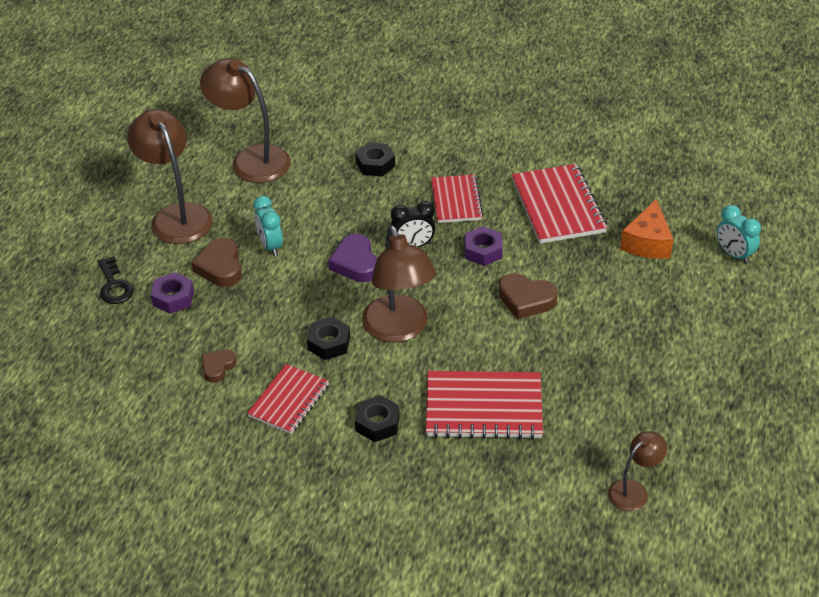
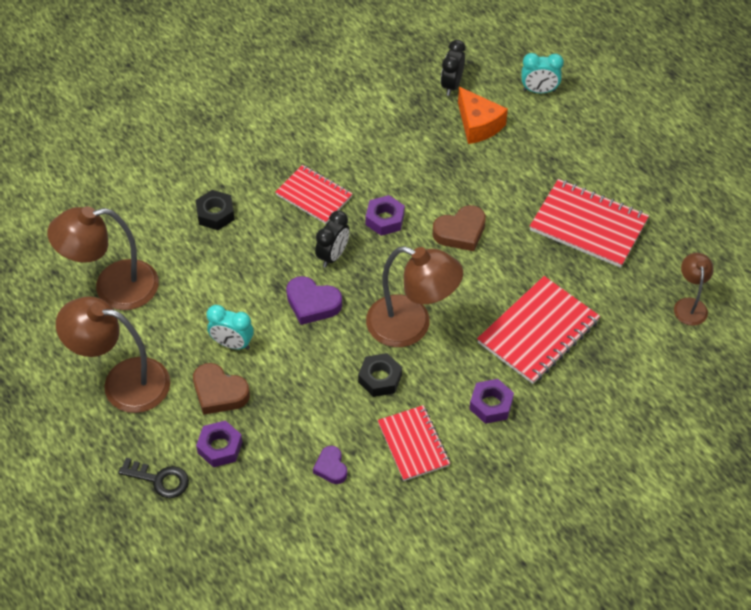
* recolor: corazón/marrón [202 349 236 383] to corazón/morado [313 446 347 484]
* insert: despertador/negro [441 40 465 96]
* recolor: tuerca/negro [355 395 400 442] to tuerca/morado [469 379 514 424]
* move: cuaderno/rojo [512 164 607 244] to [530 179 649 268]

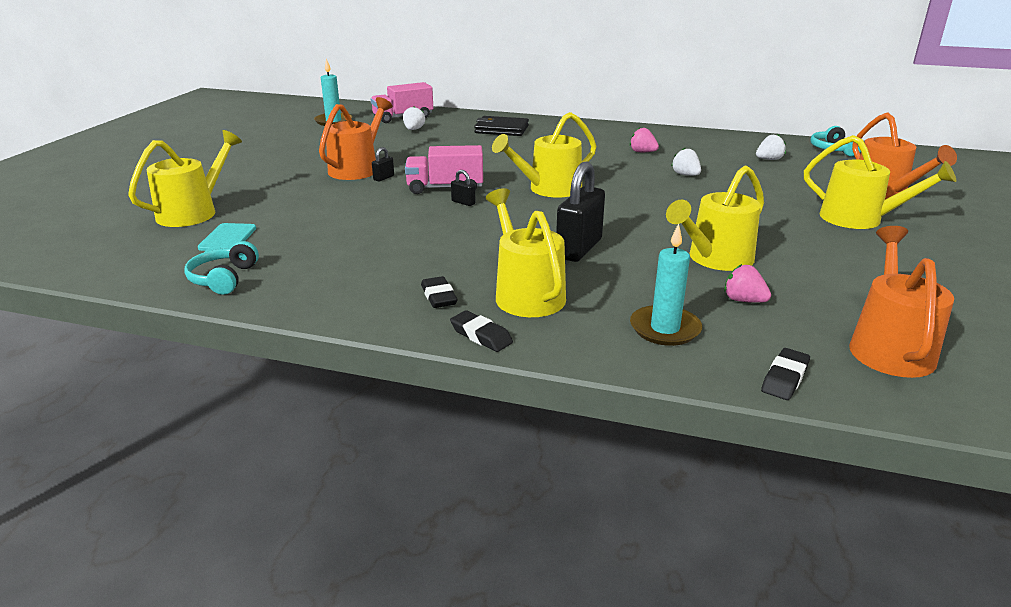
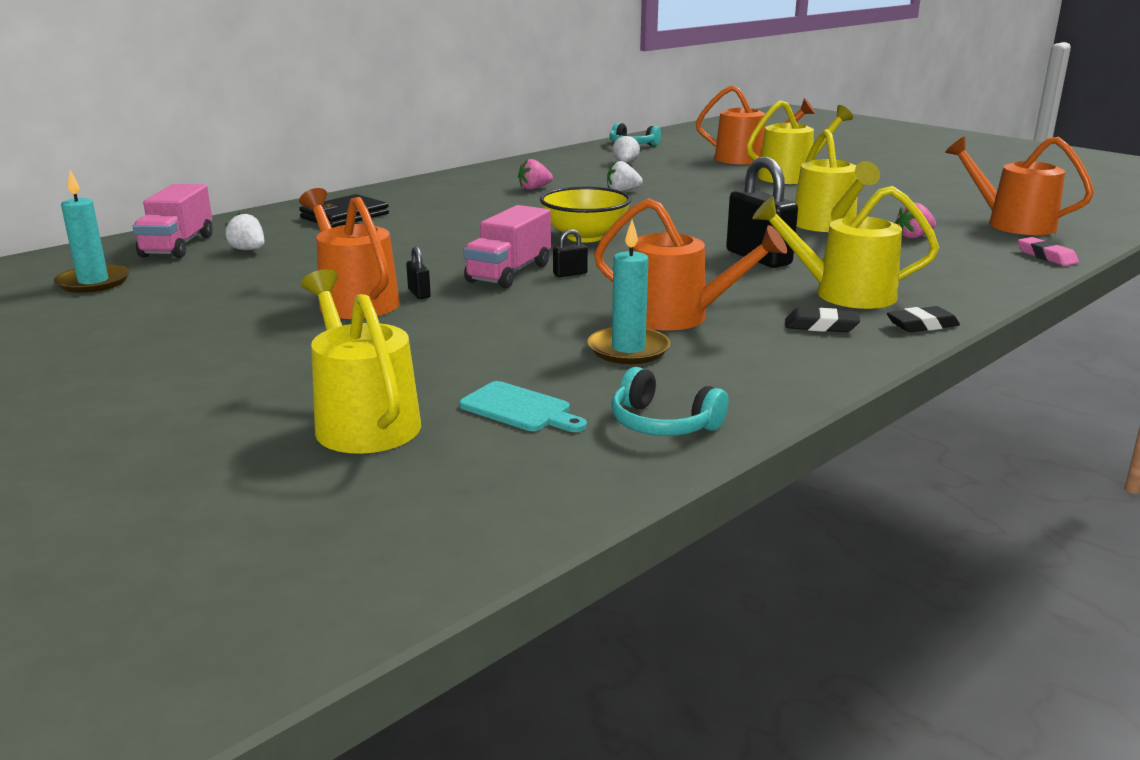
* replace: regadera/amarillo [492 112 596 198] to cuenco/amarillo [540 187 631 242]
* move: vela/turquesa [630 223 702 346] to [587 220 670 364]
* insert: regadera/naranja [594 198 787 330]
* recolor: goma de borrar/negro [761 348 810 400] to goma de borrar/rosa [1018 237 1079 266]

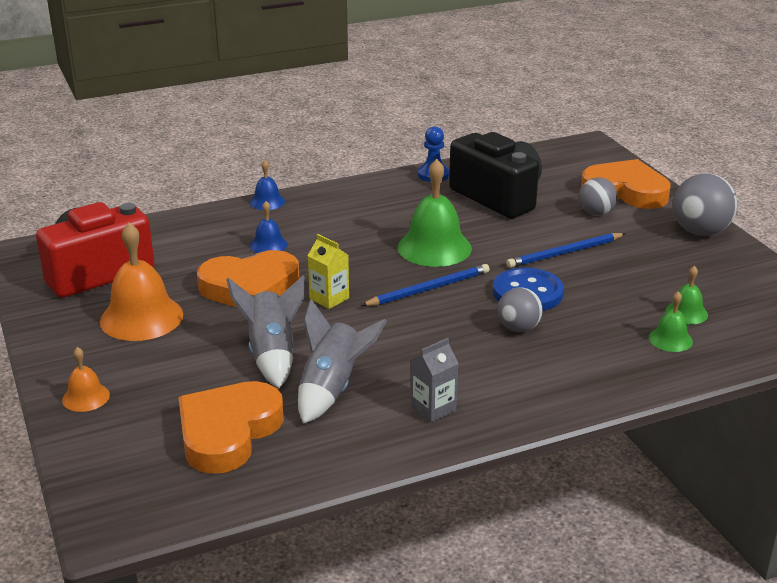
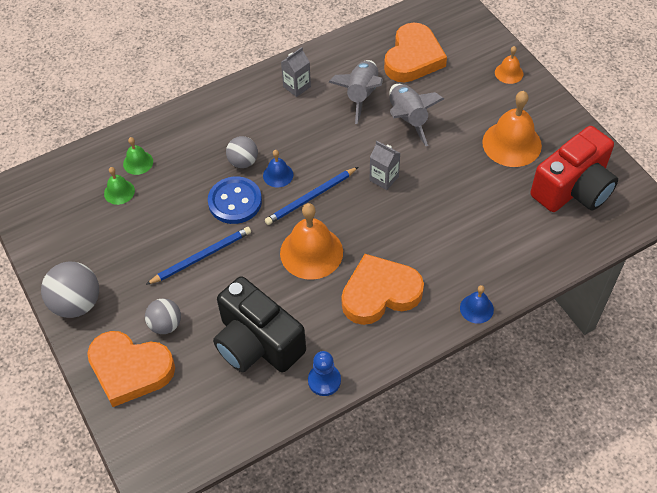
* move: campana/azul [250 201 288 253] to [263 150 294 188]
* recolor: campana/verde [398 159 472 267] to campana/naranja [280 203 343 280]
* move: corazón/naranja [197 250 299 307] to [342 254 424 325]
* recolor: cartón de leche/amarillo [307 234 349 309] to cartón de leche/gris [370 141 400 190]

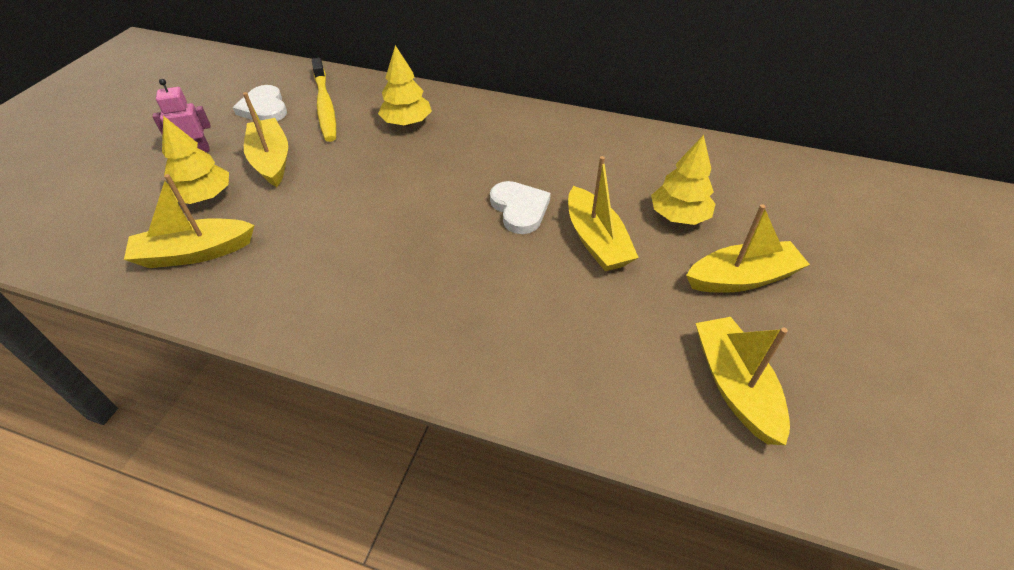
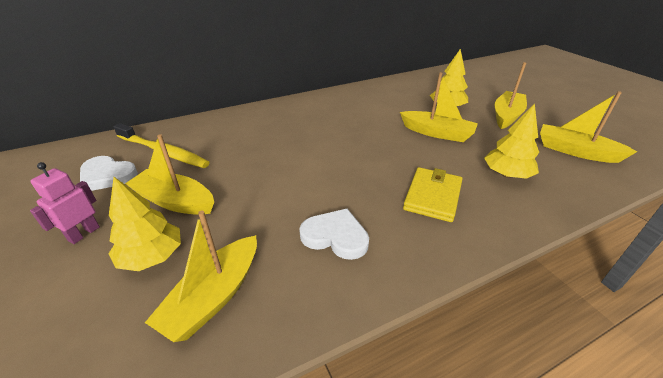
* move: corazón/blanco [490 181 551 234] to [299 209 369 260]
* insert: cartera/amarillo [403 167 462 222]
* move: árbol/amarillo [378 45 432 126] to [484 104 539 179]

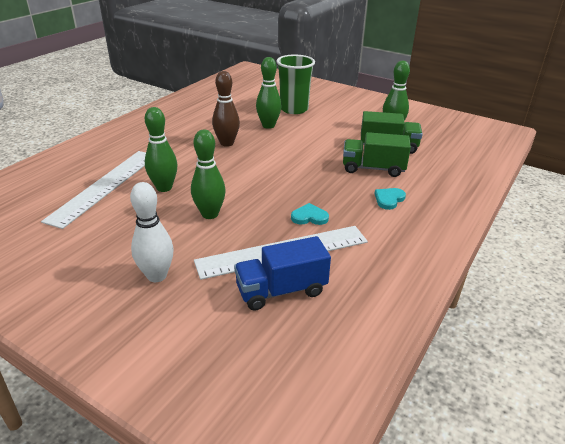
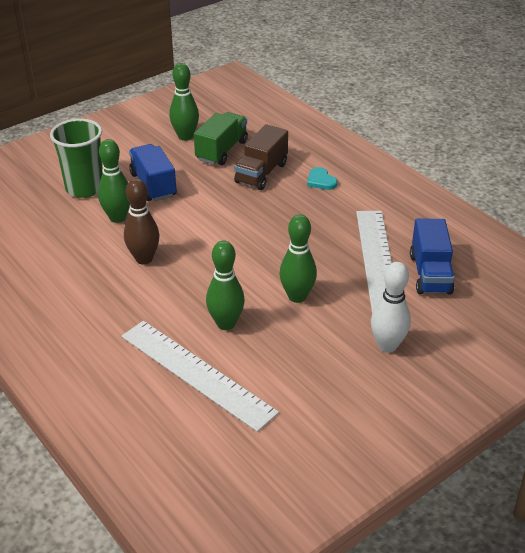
* insert: camión/azul [129 144 177 201]
* recolor: camión/verde [343 132 411 177] to camión/marrón [234 124 288 190]
* delete: corazón/turquesa [291 203 329 225]

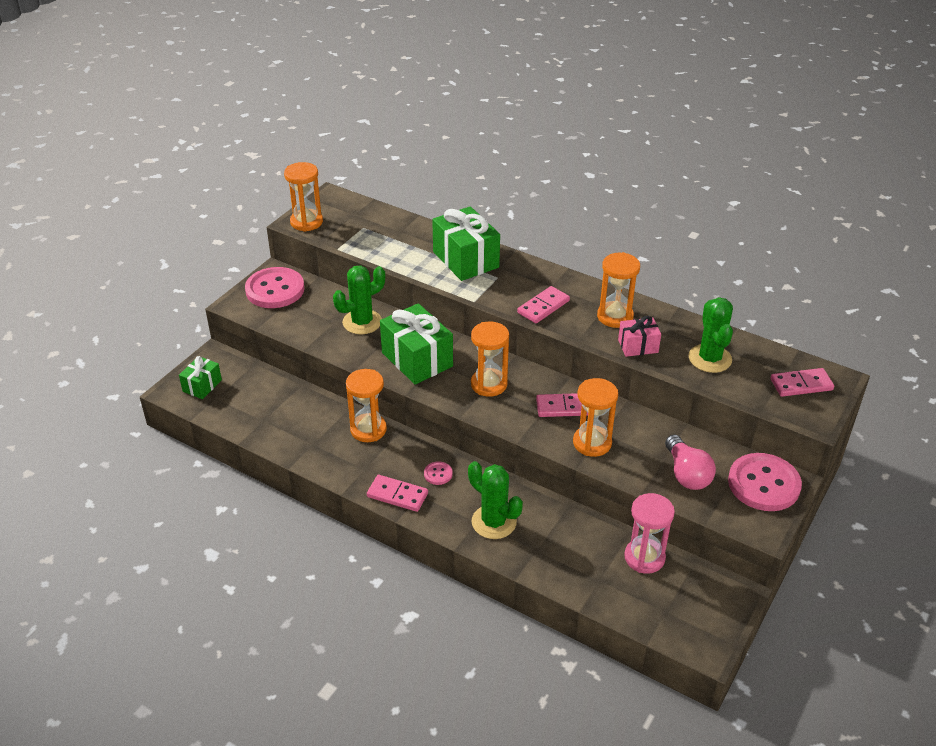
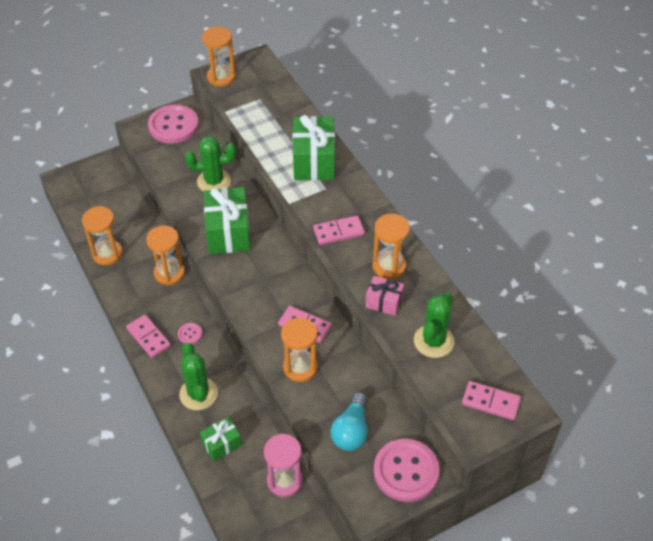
* move: reloj de arena/naranja [471 322 509 397] to [82 206 123 265]
* move: regalo/verde [179 356 222 399] to [200 417 242 462]
* recolor: bombilla/rosa [665 435 716 490] to bombilla/turquesa [331 392 368 451]

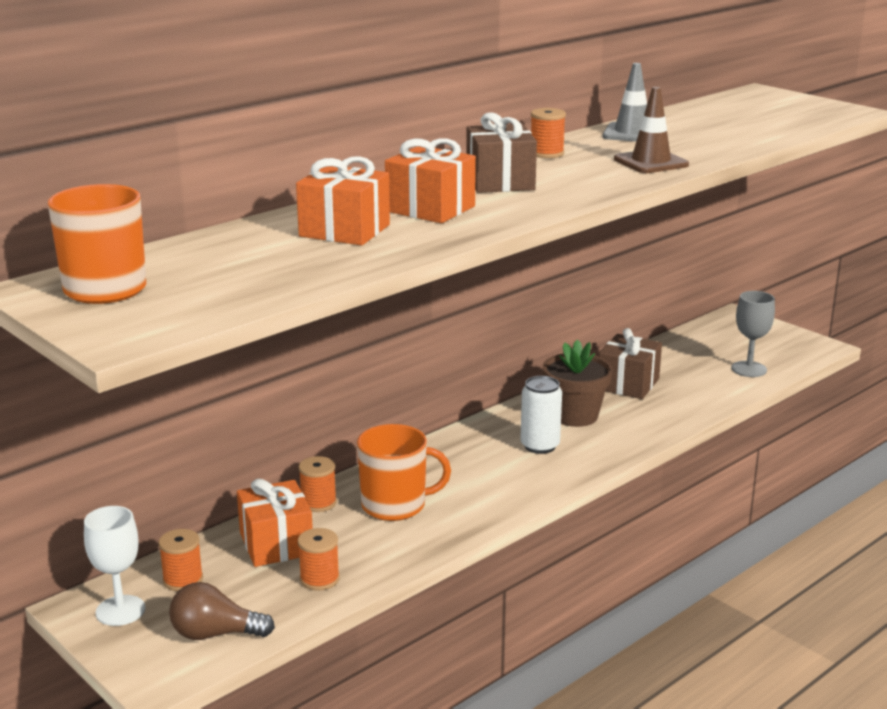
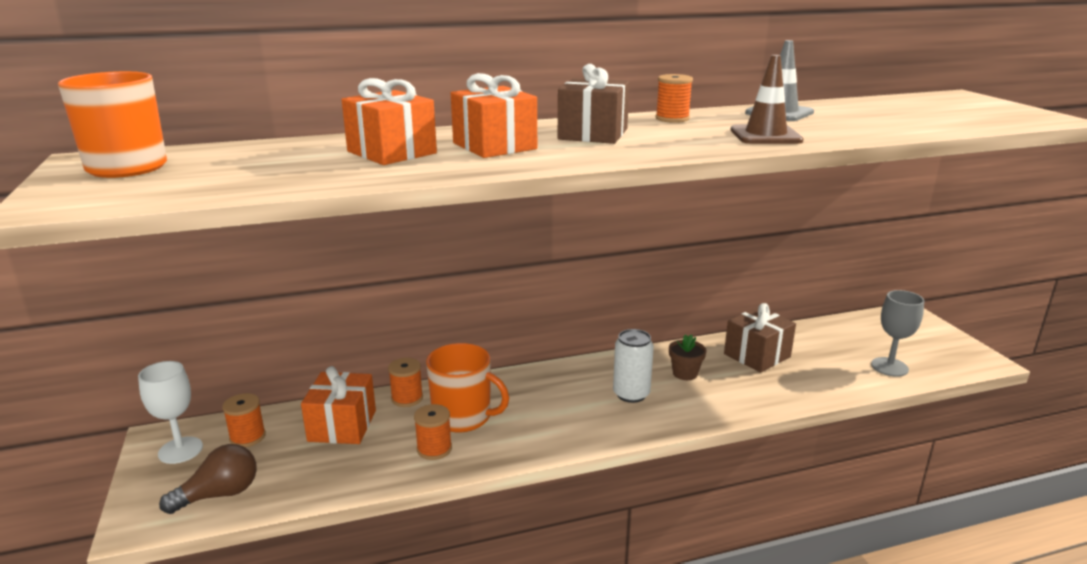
* rotate: bombilla/marrón [169 582 275 640] = [159 444 257 514] 120 degrees clockwise
* move: carrete/naranja [298 528 340 591] to [414 404 452 460]
* resize: maceta/marrón [542 339 613 427] = [669 334 707 380] x0.57

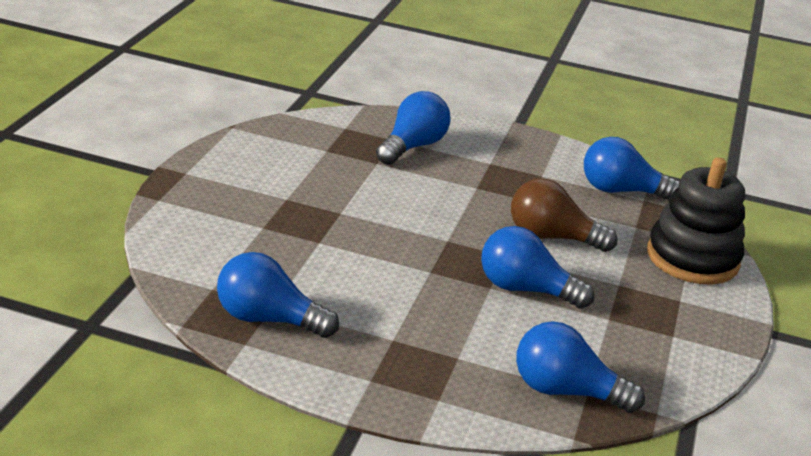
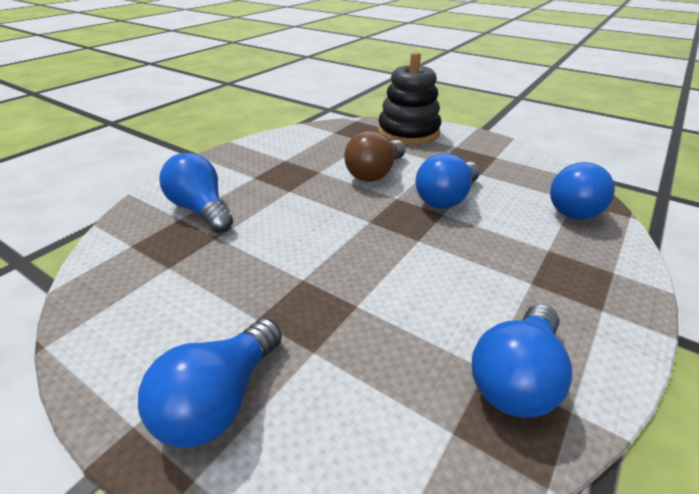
* move: bombilla/azul [584 137 679 201] to [138 318 282 448]

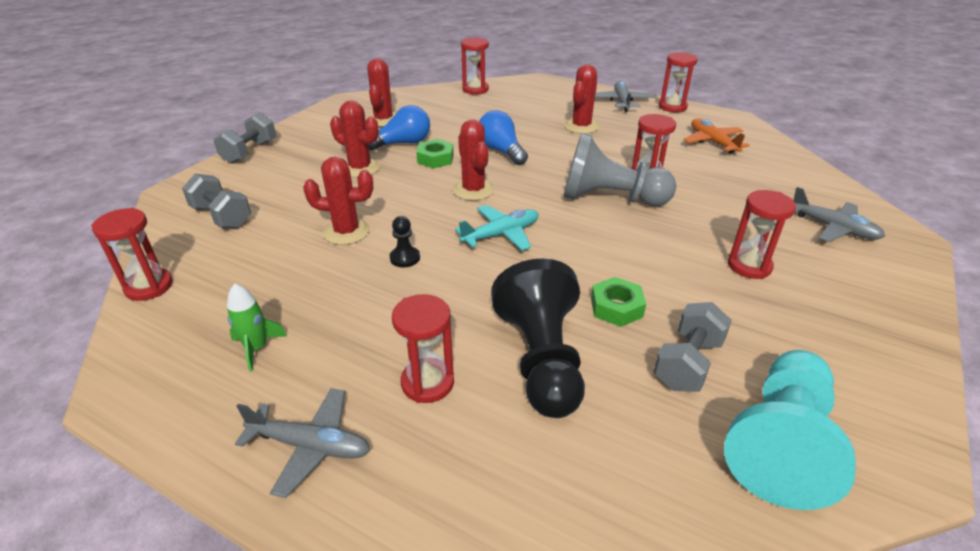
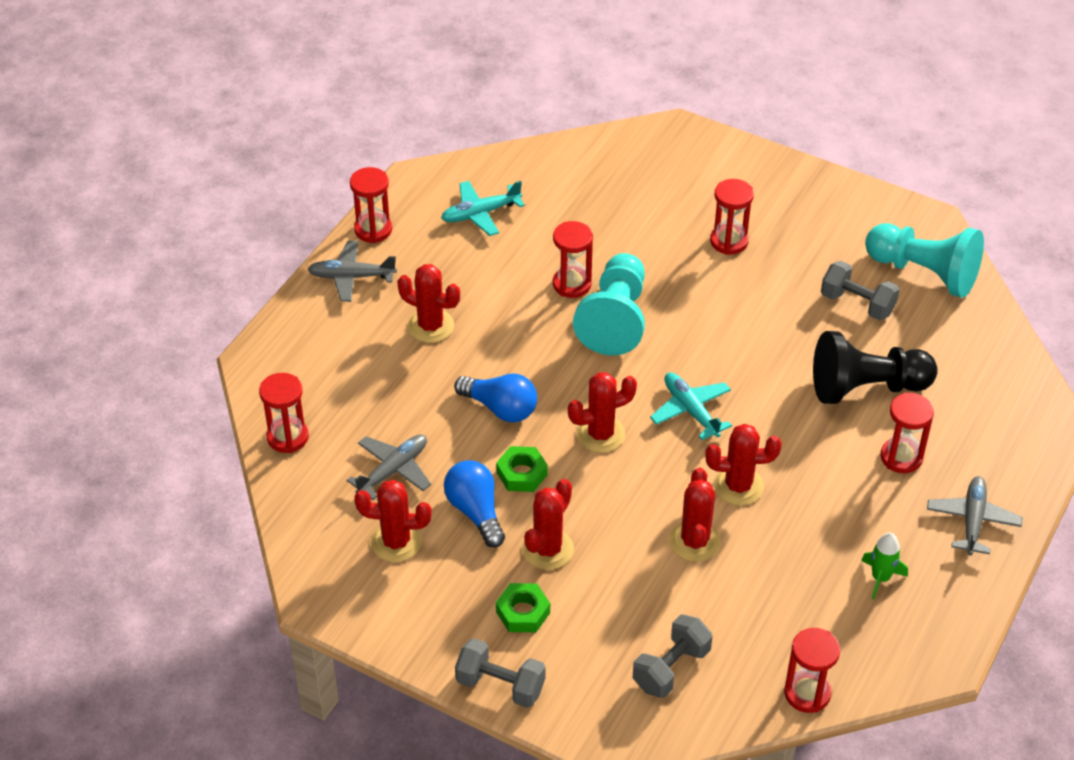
* move: avión/gris [793 187 885 242] to [347 434 431 500]
* recolor: avión/naranja [683 118 750 154] to avión/turquesa [441 181 525 236]
* rotate: bombilla/azul [479 110 528 165] = [454 374 537 422] 120 degrees counterclockwise
* move: tuerca/verde [591 277 646 327] to [496 583 550 632]
* recolor: peón/gris [563 133 676 206] to peón/turquesa [573 253 645 355]
* replace: peón/negro [390 216 420 267] to cactus/rojo [705 424 782 505]

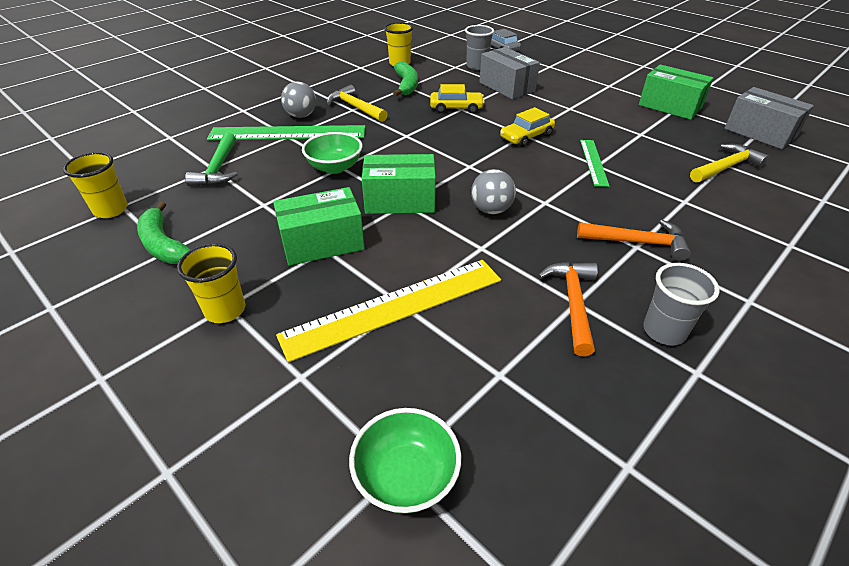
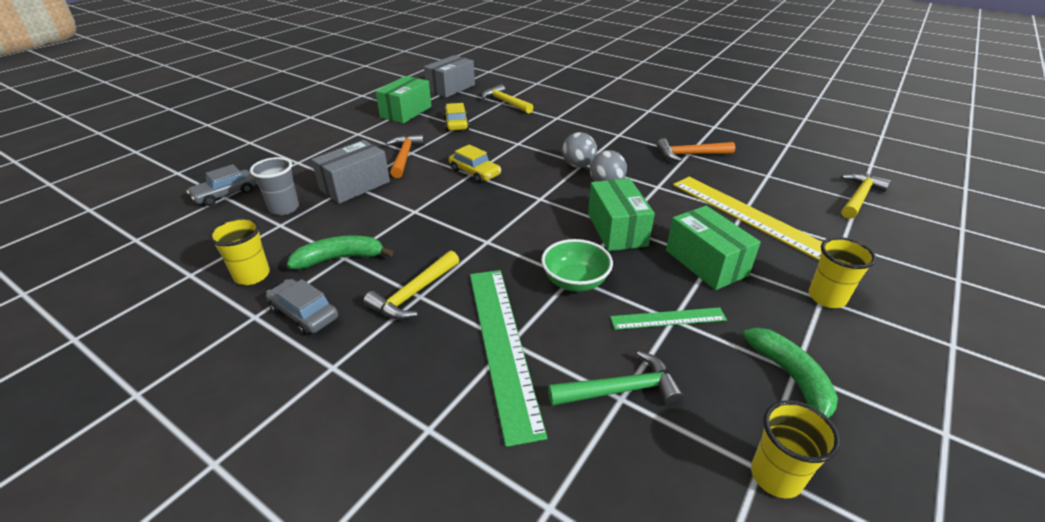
* insert: coche/gris [266 279 338 335]
* move: martillo/naranja [577 220 691 261] to [386 135 425 178]
* move: coche/amarillo [430 84 485 113] to [444 103 469 131]
* move: pelota/gris [281 81 316 118] to [562 132 597 168]
* move: regla/verde [580 140 609 187] to [610 307 727 330]
* rotate: plátano/verde [137 202 190 264] = [743 327 838 418] 60 degrees counterclockwise
* replace: cuenco/verde [349 408 461 514] to martillo/amarillo [841 173 891 219]
* delete: vaso/gris [643 263 720 345]

